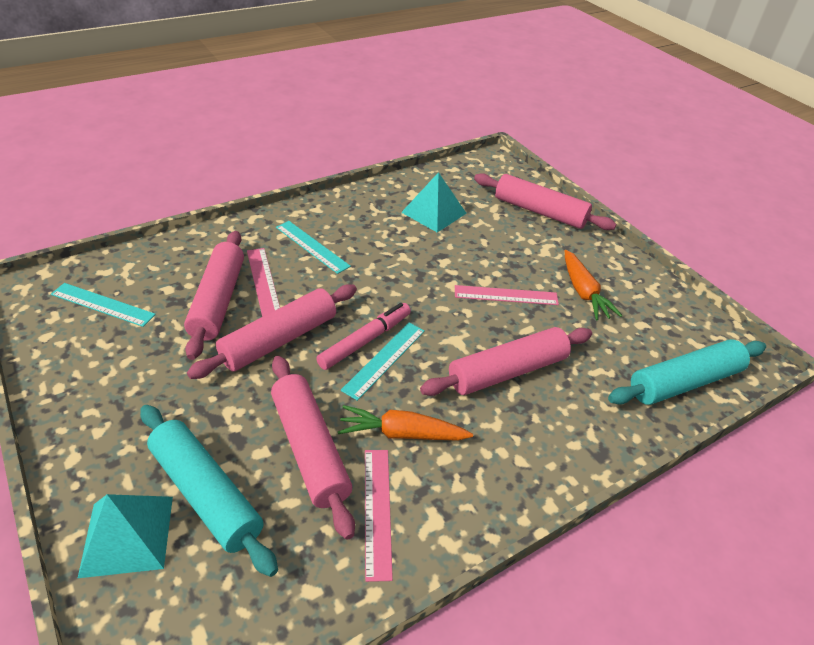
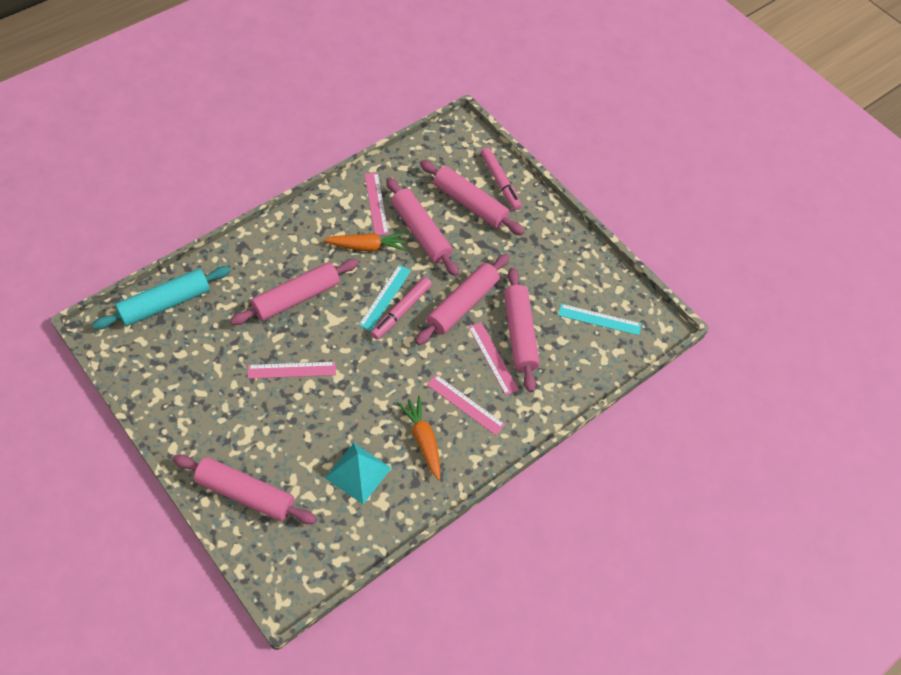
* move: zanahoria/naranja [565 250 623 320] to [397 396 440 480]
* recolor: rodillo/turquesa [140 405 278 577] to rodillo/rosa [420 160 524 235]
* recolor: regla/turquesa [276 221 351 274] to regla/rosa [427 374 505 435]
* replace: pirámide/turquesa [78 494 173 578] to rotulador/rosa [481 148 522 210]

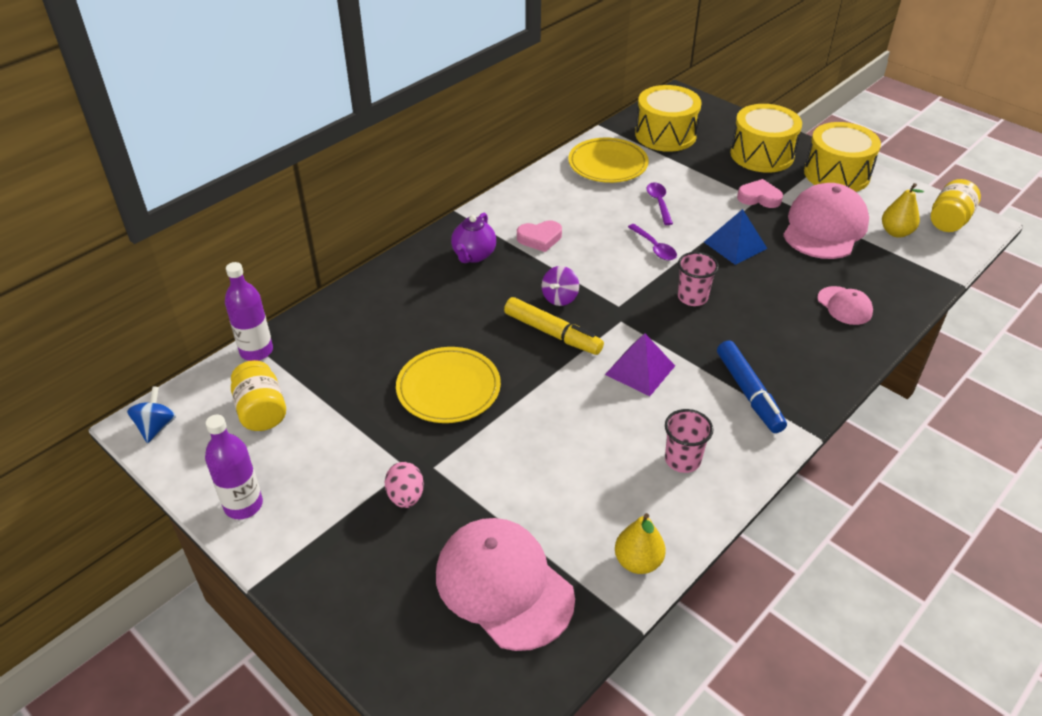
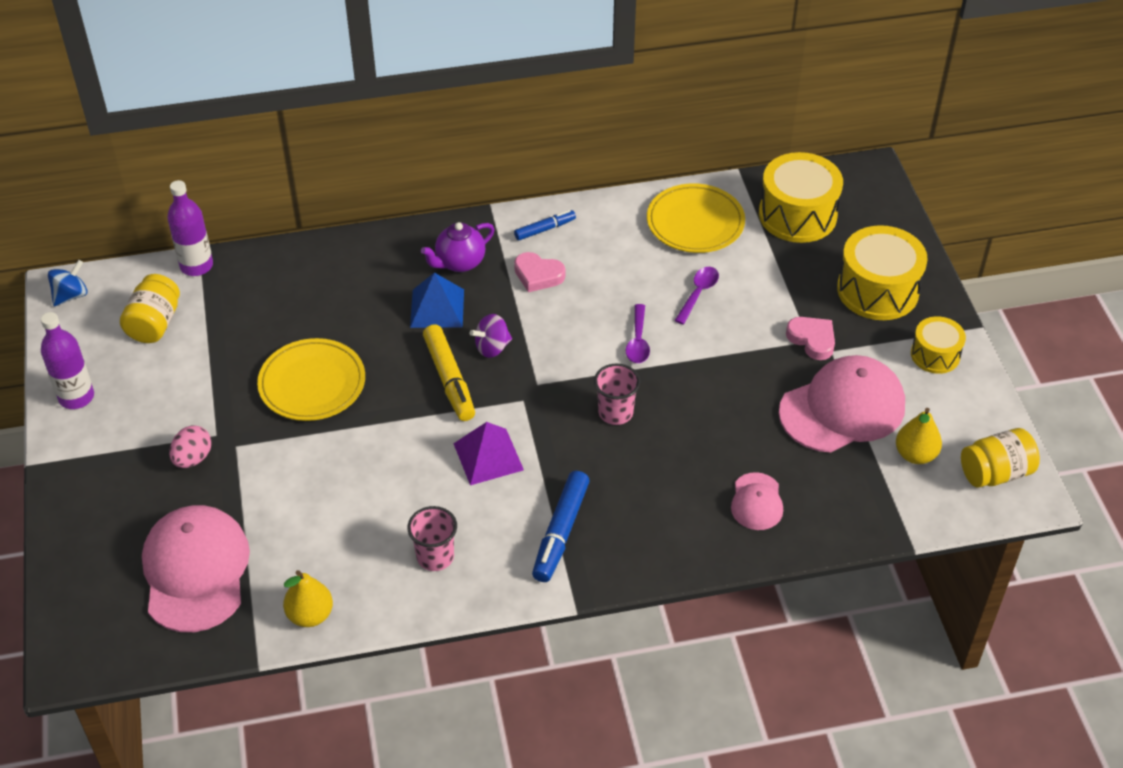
* move: pirámide/azul [704 209 768 265] to [410 273 464 328]
* insert: rotulador/azul [514 210 576 241]
* resize: tambor/amarillo [804 122 881 192] = [911 316 966 374] x0.58

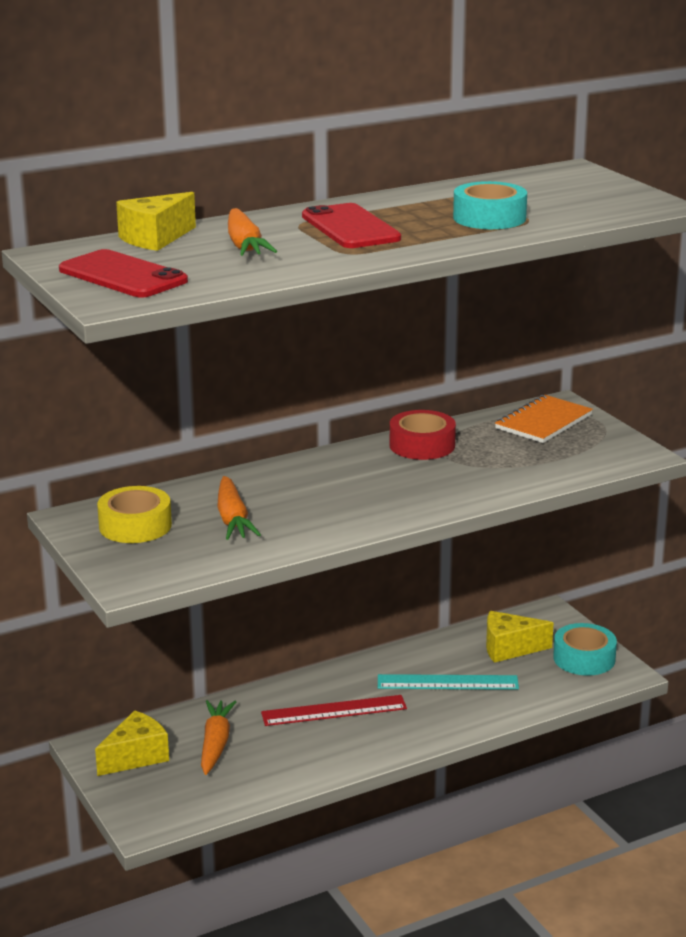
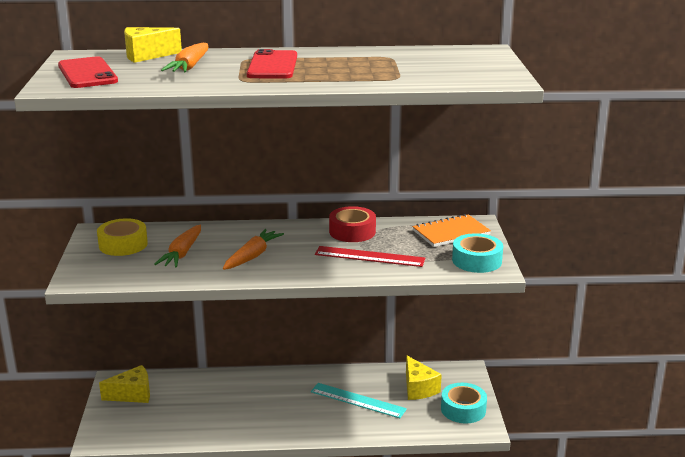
* move: zanahoria/naranja [201 700 236 775] to [223 229 284 270]
* move: regla/rojo [261 695 407 726] to [315 246 425 267]
* rotate: queso/amarillo [486 611 554 663] = [406 355 442 400] 135 degrees counterclockwise
* move: cinta adhesiva/turquesa [453 181 527 229] to [452 233 503 273]

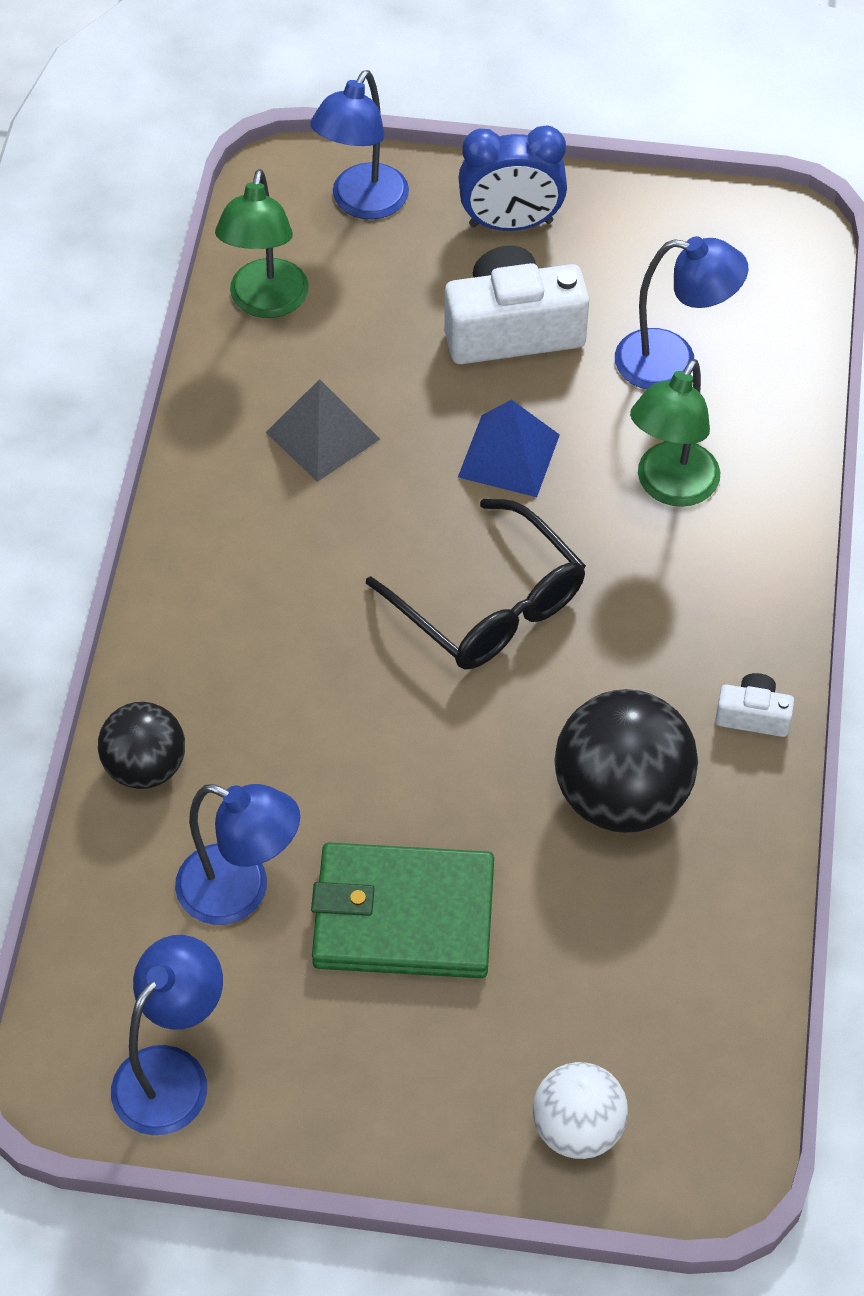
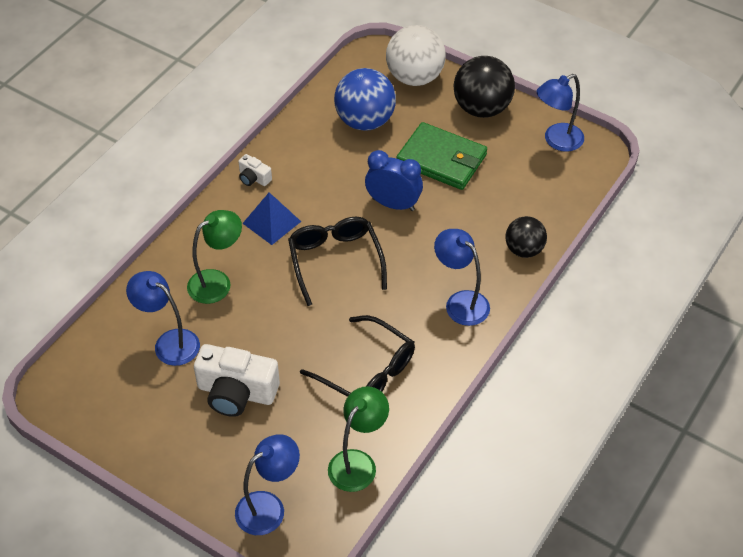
* move: pirámide/azul [458 399 560 497] to [242 192 301 245]
* replace: pirámide/gris [266 379 380 482] to gafas/negro [300 315 415 397]
* insert: pelota/azul [334 68 396 131]
* move: despertador/azul [458 125 567 231] to [365 150 423 211]
* resize: pelota/blanco [533 1062 628 1159] = [386 25 446 86] x1.61
* move: lámpara/azul [175 784 300 925] to [434 229 490 326]
* move: pelota/negro [554 689 698 833] to [453 56 515 118]

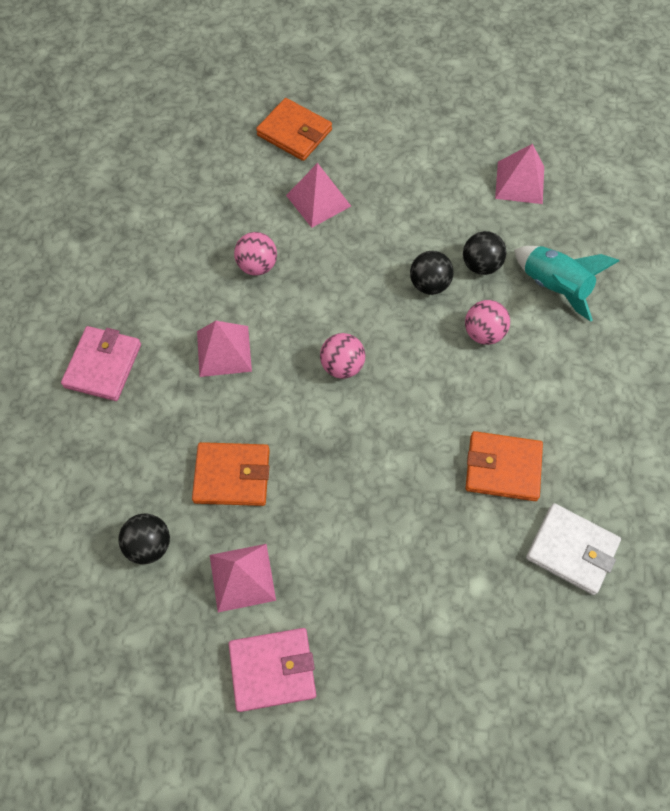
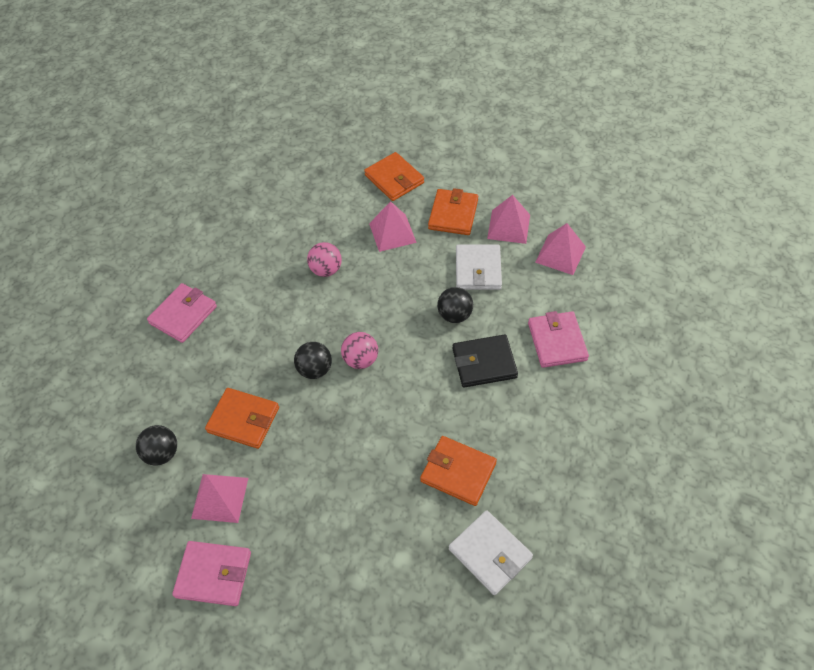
* move: pelota/negro [463 231 506 275] to [294 342 332 379]
* insert: cartera/naranja [428 188 478 235]
* replace: pelota/rosa [465 300 510 345] to cartera/negro [452 334 518 388]
* insert: cartera/blanco [456 244 502 290]
* move: pirámide/rosa [197 321 252 377] to [487 195 530 244]
* replace: cohete/turquesa [514 246 619 321] to cartera/rosa [528 311 589 368]

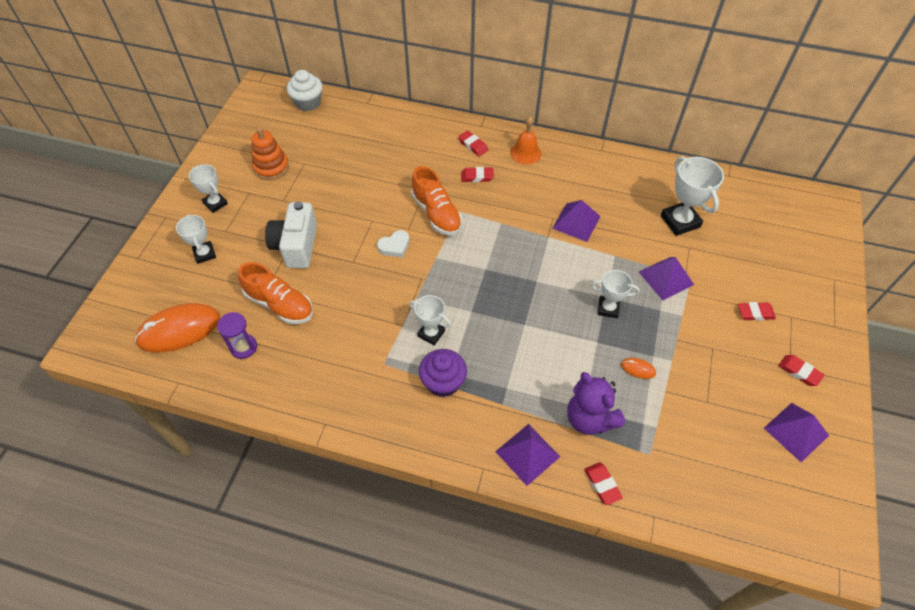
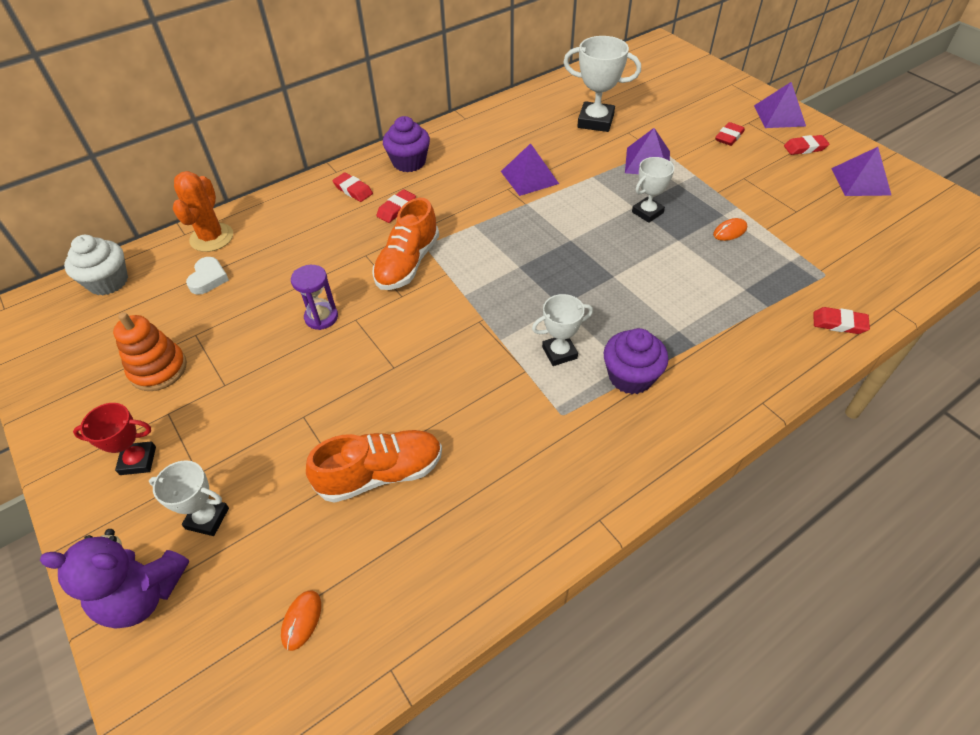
* move: osito/morado [567 372 625 435] to [40 529 189 629]
* recolor: trofeo/blanco [189 164 228 213] to trofeo/rojo [73 403 156 475]
* insert: cactus/naranja [173 171 233 252]
* move: corazón/blanco [377 230 410 258] to [186 257 229 295]
* resize: ratón/naranja [135 303 220 352] = [281 590 321 651] x0.42
* move: reloj de arena/morado [217 312 257 359] to [291 265 338 330]
* rotate: goma de borrar/rojo [458 130 488 156] = [333 172 373 202] 45 degrees clockwise
* rotate: zapato/naranja [411 166 462 235] = [372 198 439 290] 105 degrees clockwise
* replace: campana/naranja [510 116 542 165] to magdalena/morado [383 116 430 172]
* move: pirámide/morado [495 424 560 486] to [754 82 806 128]
* delete: cámara/blanco [265 201 317 269]

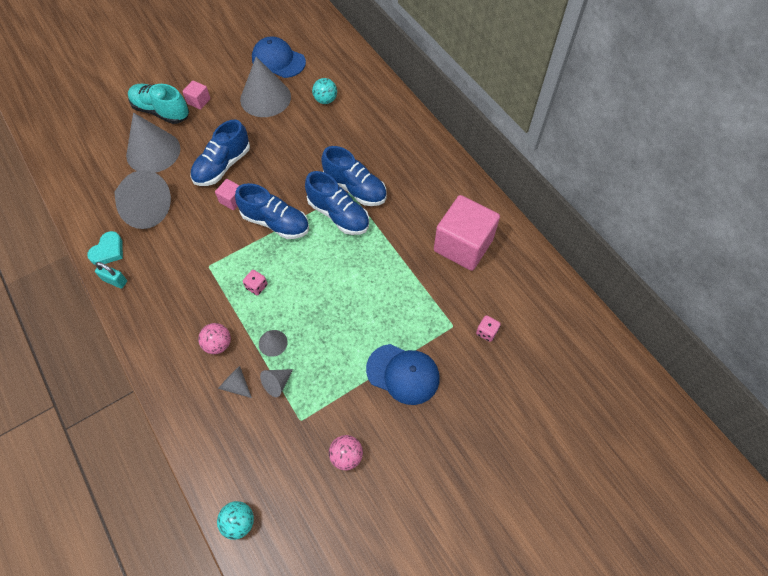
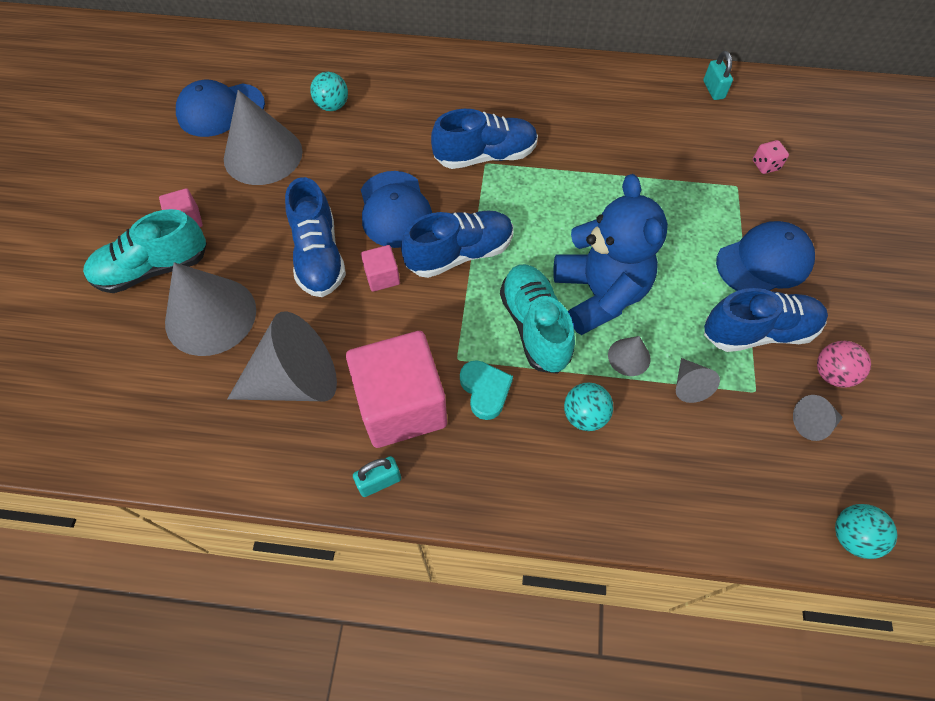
* move: cubo/rosa [434 195 500 271] to [346 331 447 448]
* insert: gorra/azul [361 171 432 248]
* move: corazón/turquesa [87 231 123 265] to [460 360 513 420]
* replace: dado/rosa [243 270 267 295] to zapato/turquesa [500 264 575 374]
* insert: osito/azul [553 174 668 335]
* recolor: pelota/rosa [198 323 231 354] to pelota/turquesa [564 382 613 431]
* insert: candado/turquesa [703 51 733 100]
* move: zapato/azul [305 171 369 235] to [704 288 828 352]
* move: cono/gris [218 366 252 398] to [793 395 843 441]

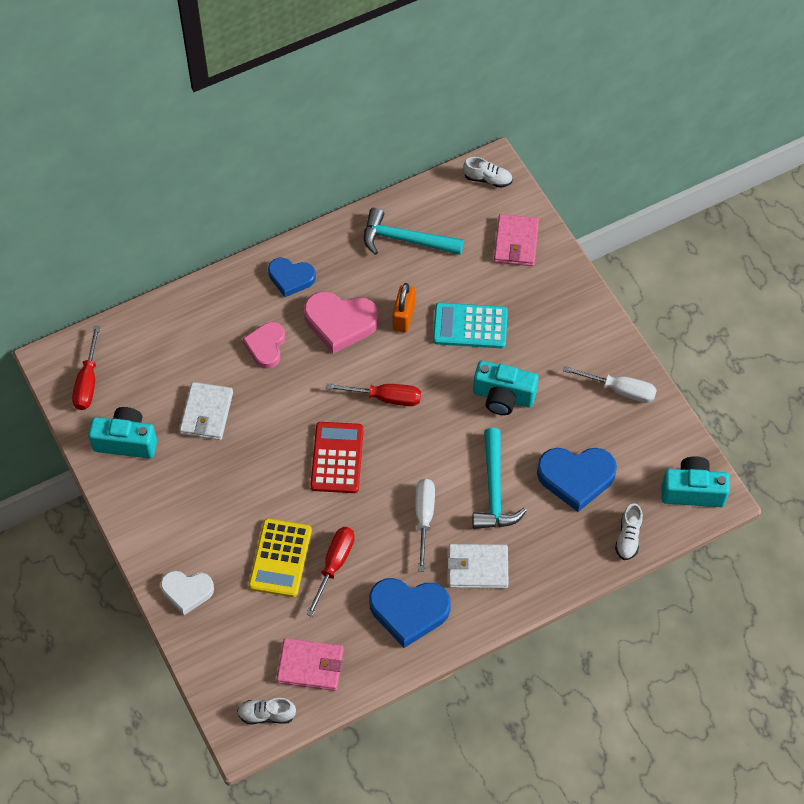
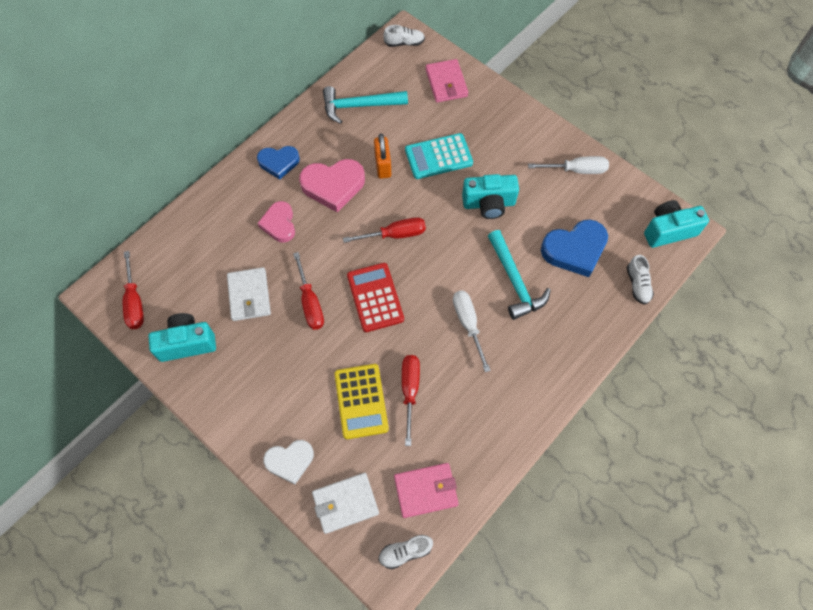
* insert: destornillador/rojo [293 252 324 330]
* move: cartera/blanco [447 544 509 588] to [312 473 379 534]
* delete: corazón/azul [369 578 451 648]

